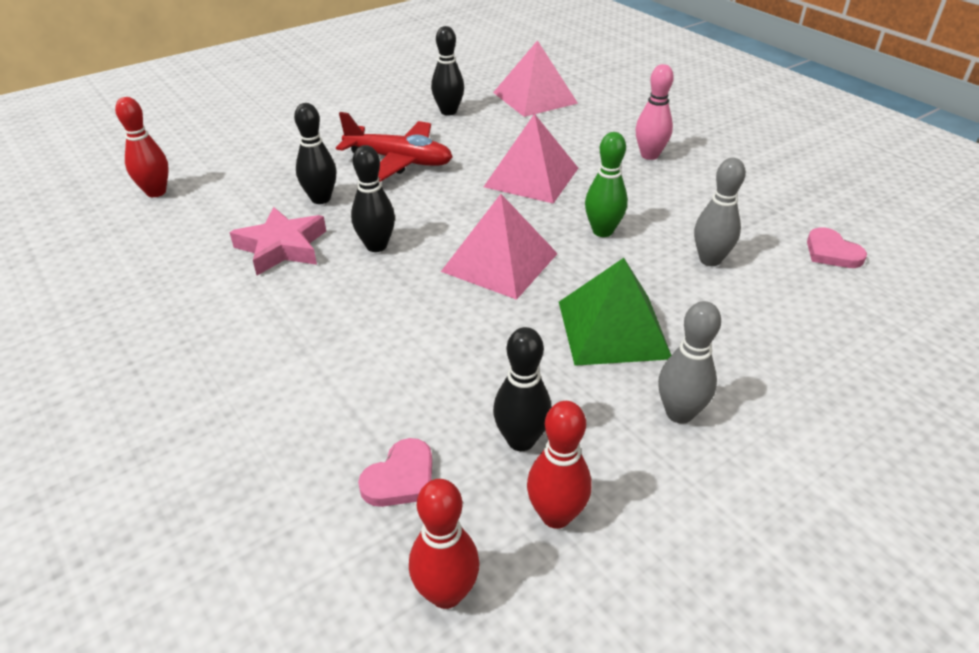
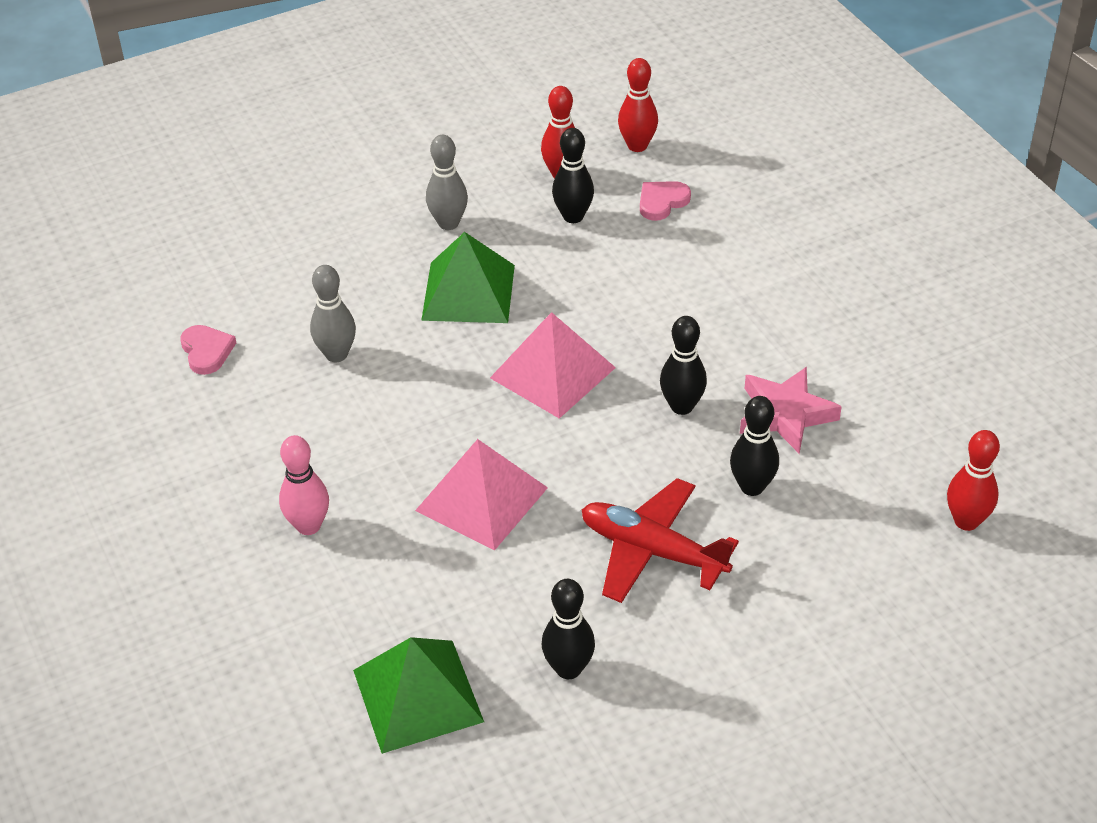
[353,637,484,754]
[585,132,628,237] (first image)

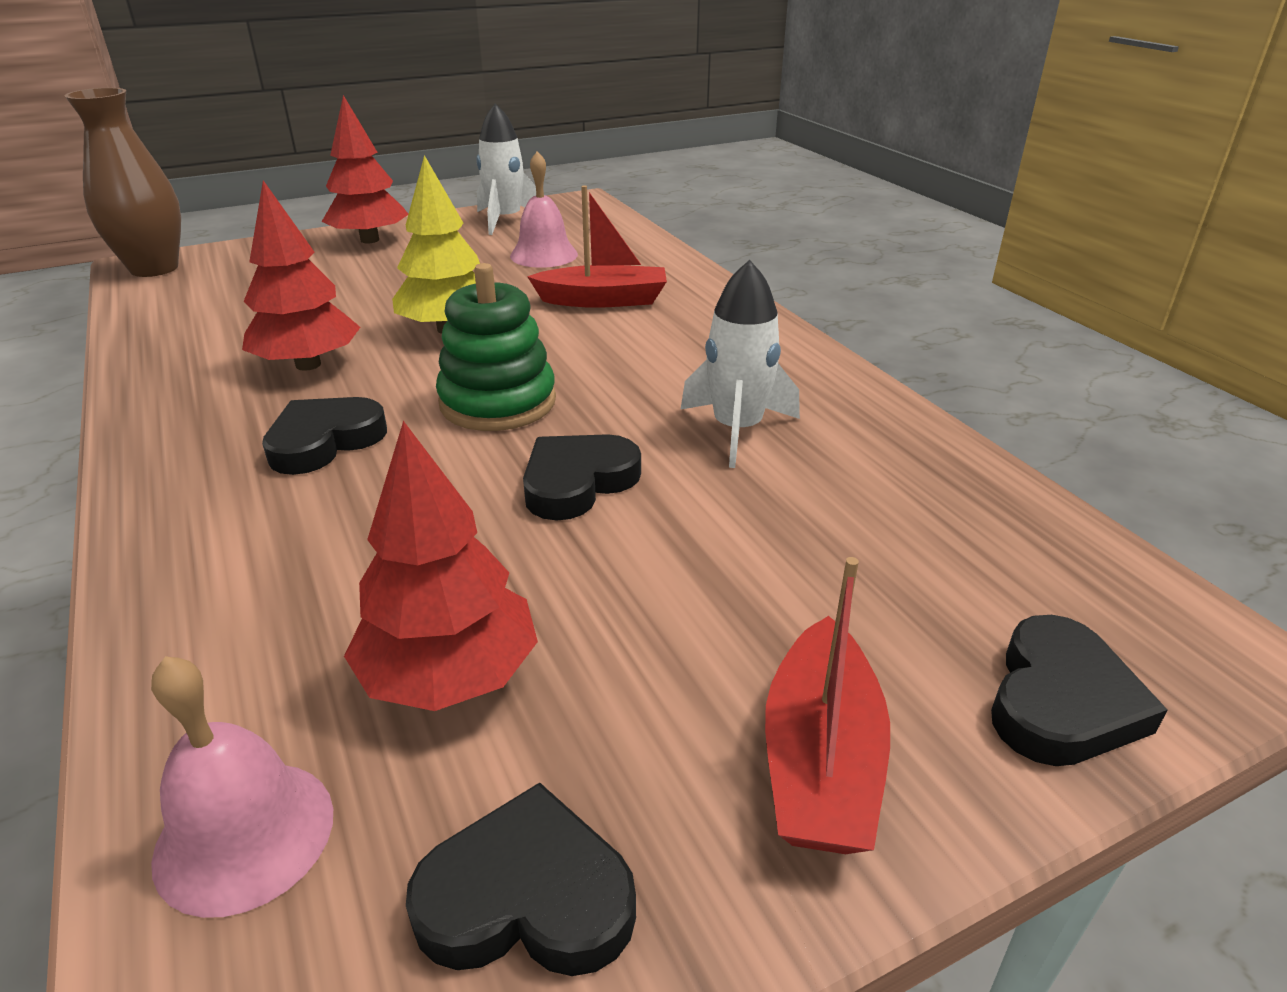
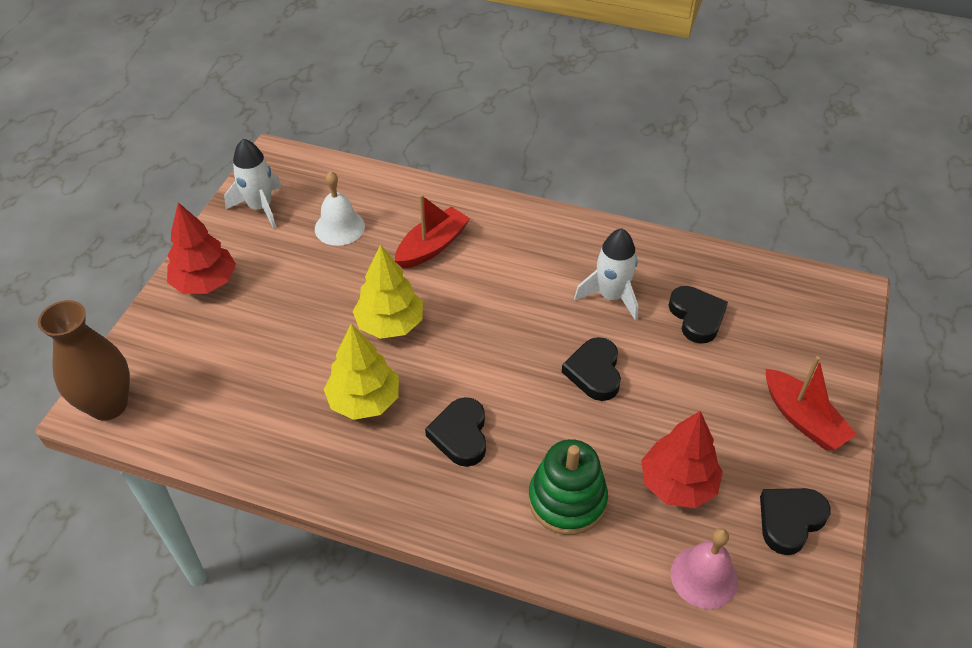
[324,324,399,420]
[529,439,608,535]
[315,171,365,246]
[668,286,728,344]

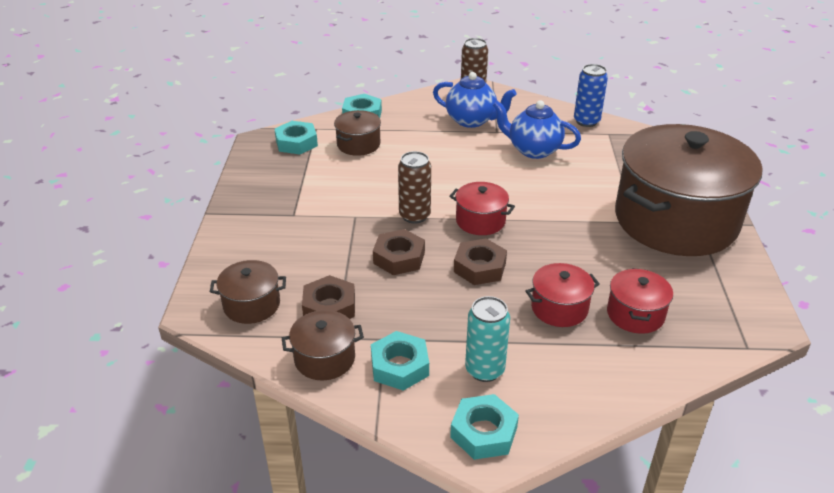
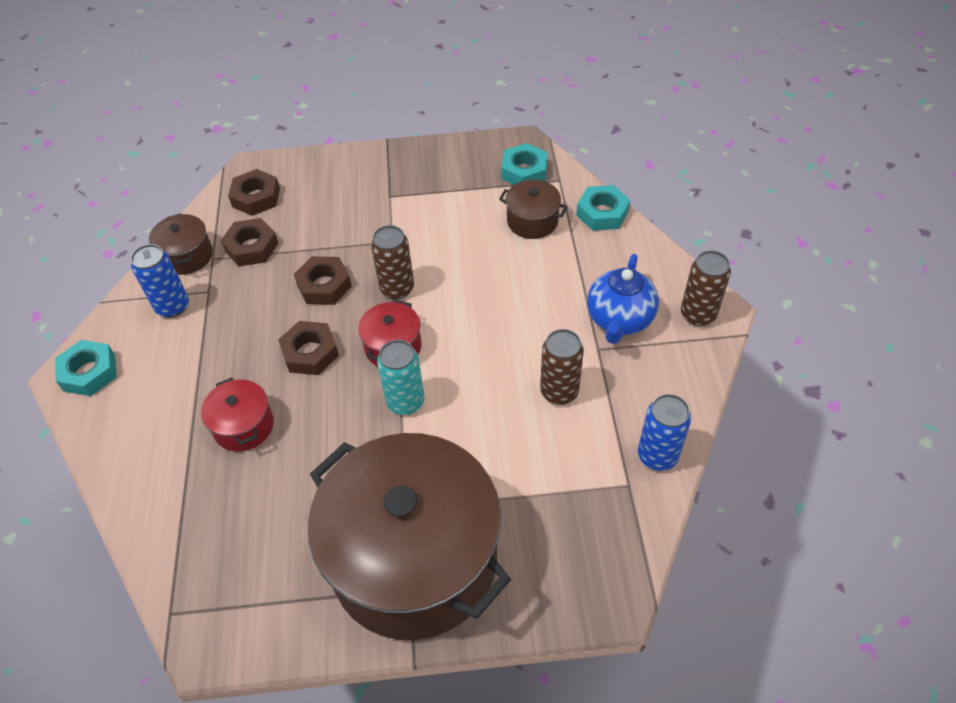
[228,169,280,216]
[131,244,189,318]
[377,340,424,415]
[540,329,584,405]
[607,268,673,334] (first image)

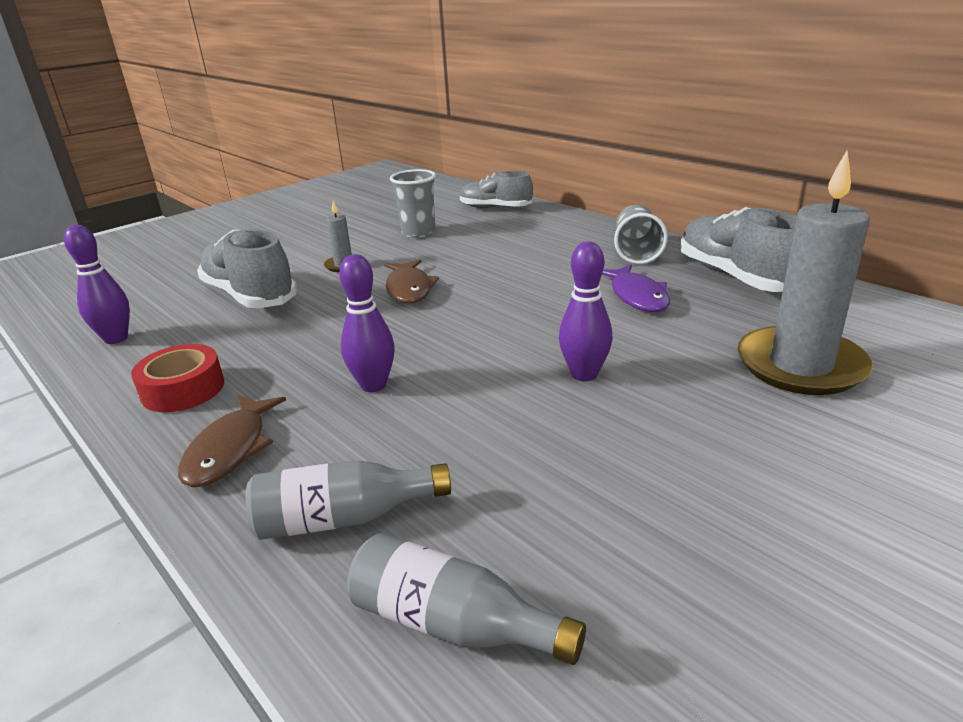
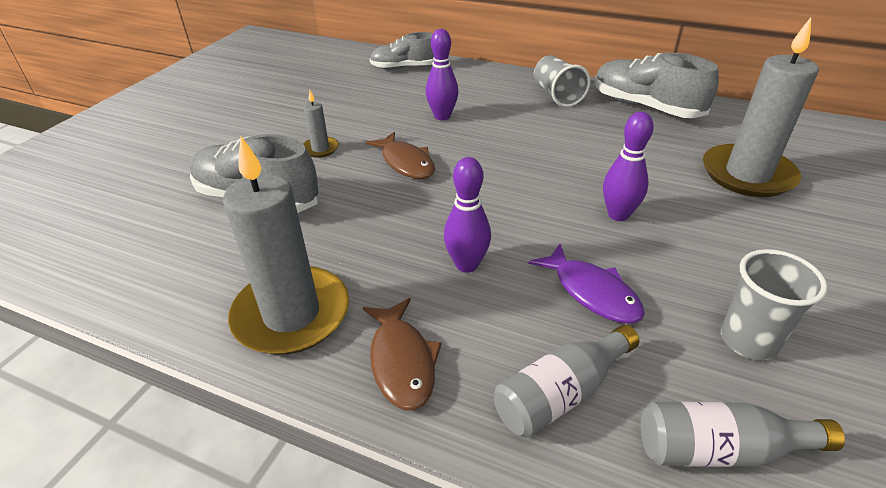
[426,29,458,120]
[223,136,349,355]
[721,249,828,360]
[528,244,645,323]

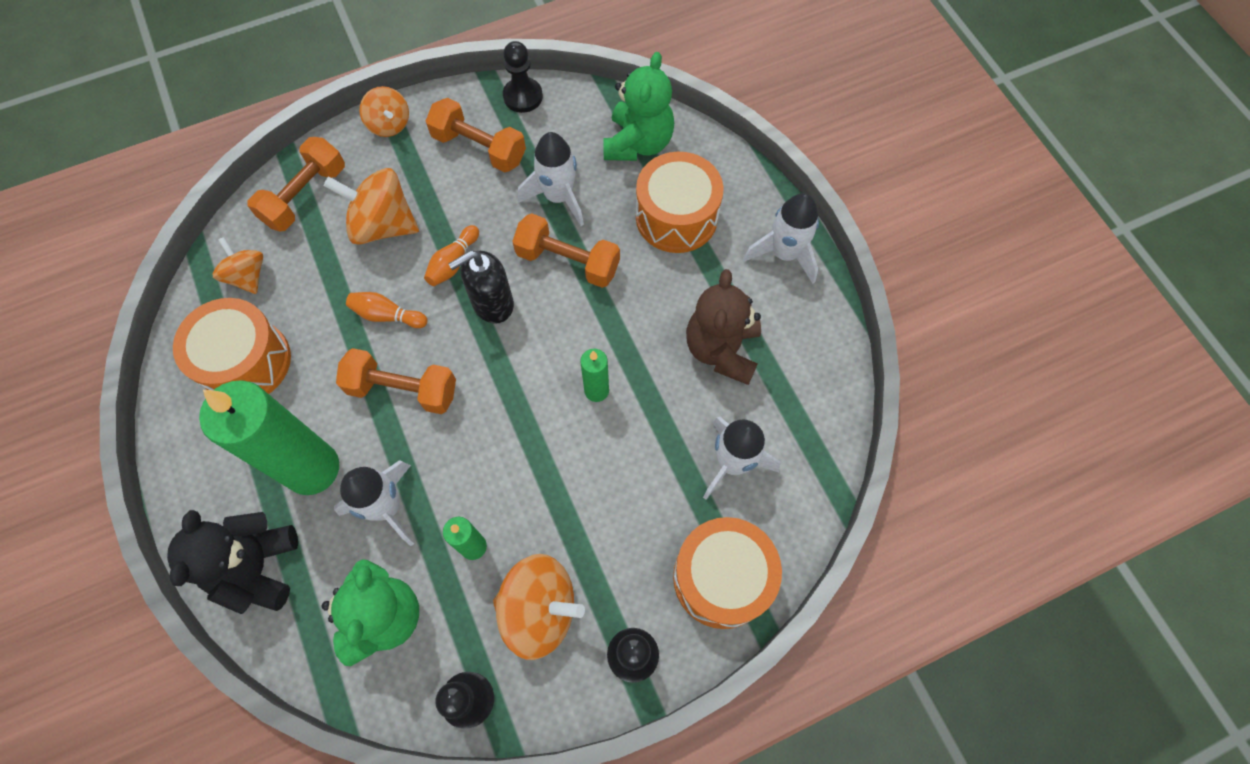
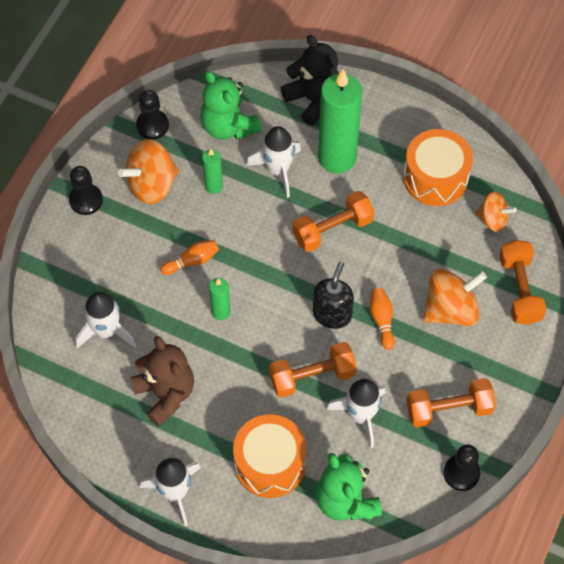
[160,240,219,275]
[360,86,409,137] (first image)
[673,517,782,629] (first image)

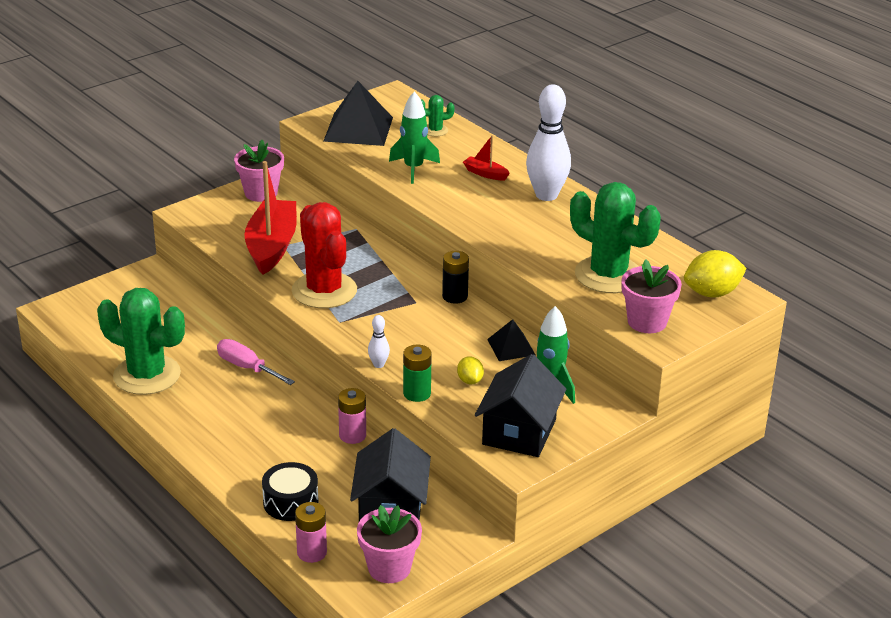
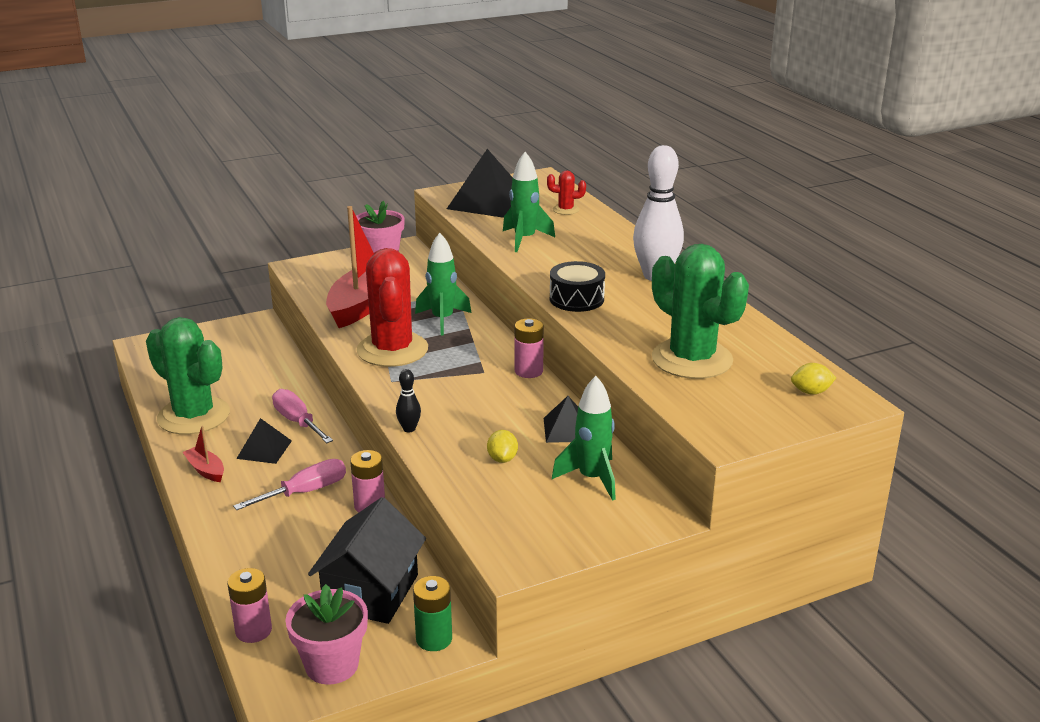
[550,261,605,312]
[396,369,421,432]
[413,576,452,651]
[547,170,586,215]
[514,318,544,378]
[183,426,224,482]
[475,354,566,457] (first image)
[621,259,682,333] (first image)
[791,363,836,395]
[233,459,346,510]
[236,418,292,464]
[415,233,471,335]

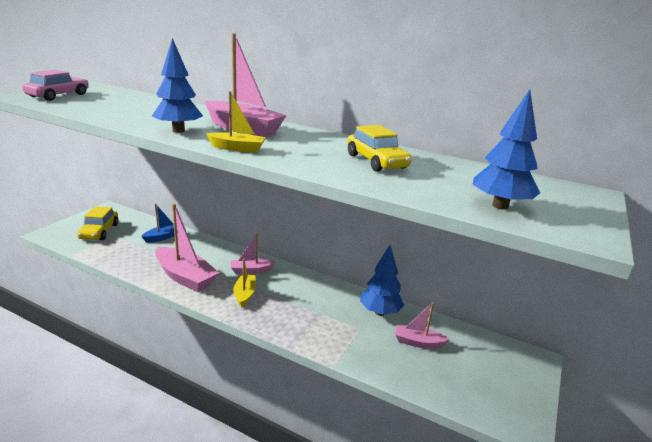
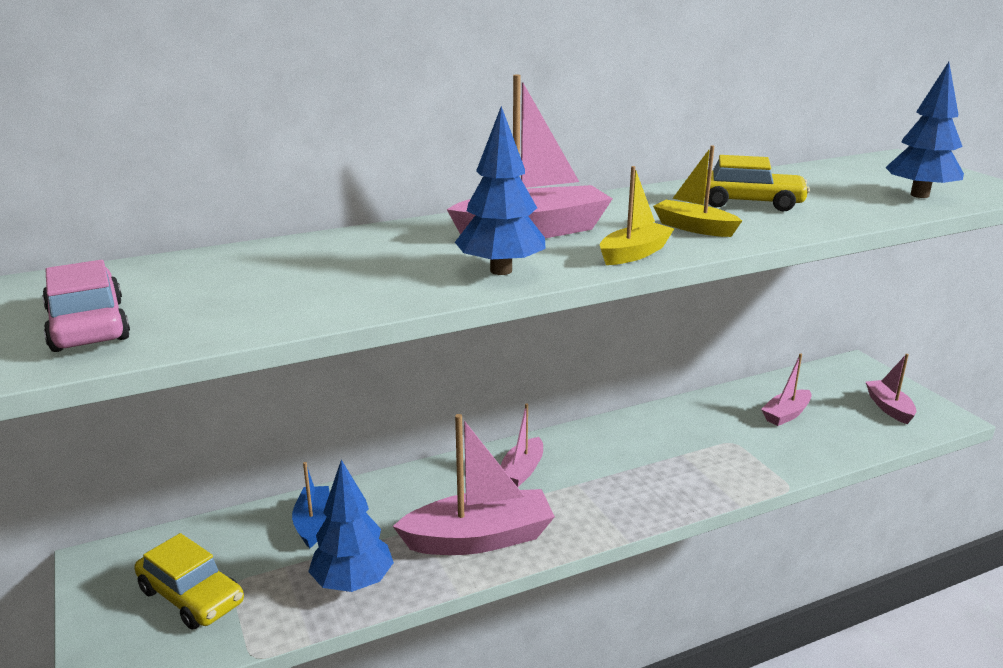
[653,145,742,237]
[308,460,394,592]
[866,354,916,424]

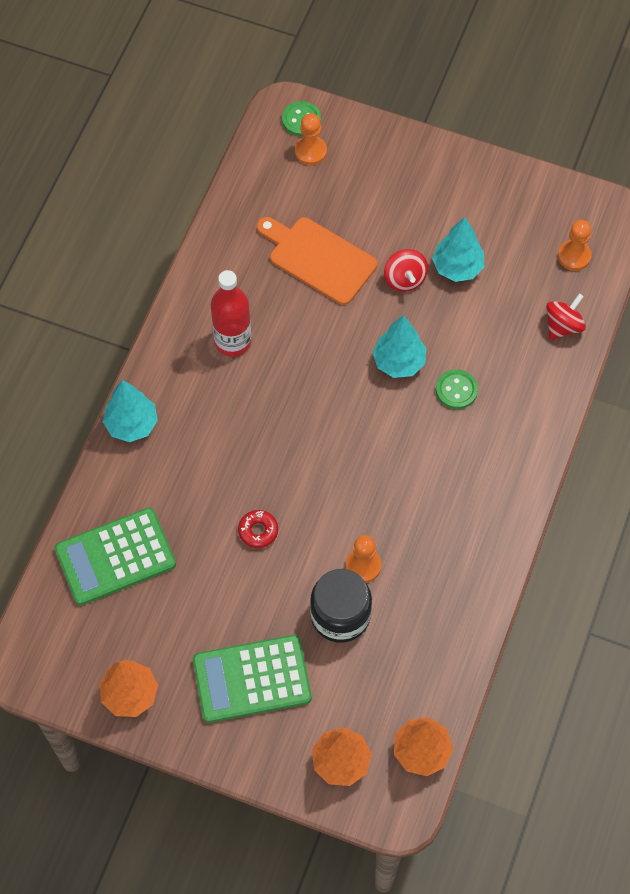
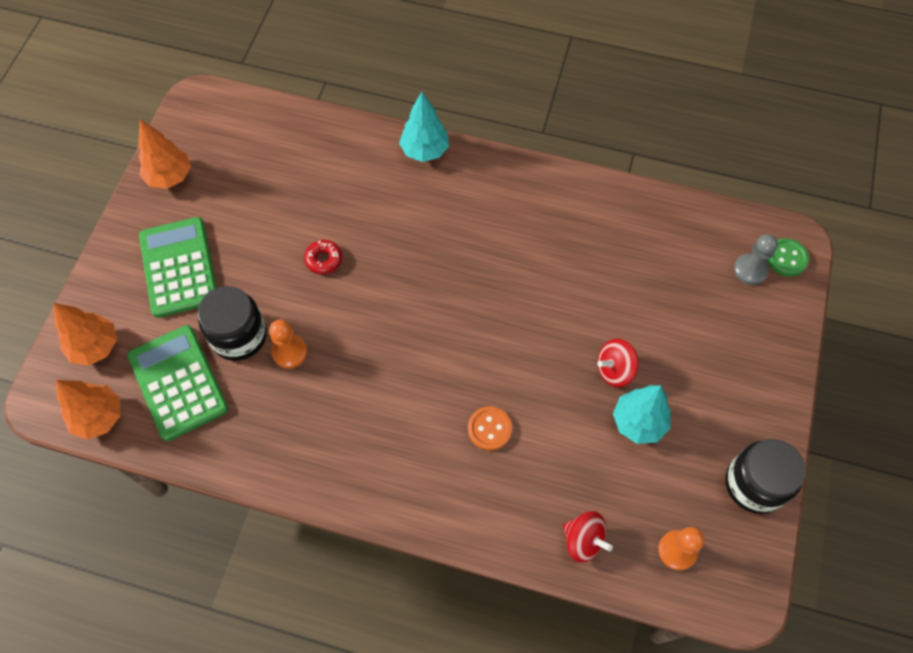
[127,325,229,441]
[211,270,251,357] (first image)
[257,217,377,305] (first image)
[734,234,778,285]
[372,315,426,378] (first image)
[468,406,512,451]
[726,439,806,514]

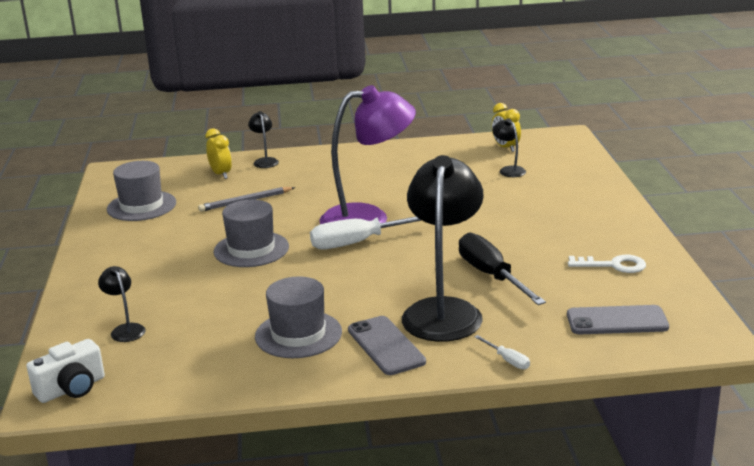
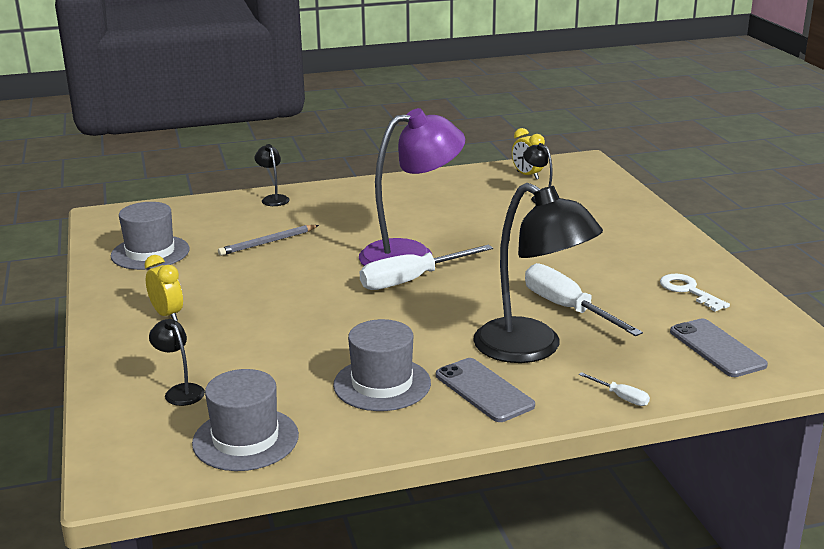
[26,339,105,403] (first image)
[144,255,183,321]
[192,369,299,471]
[473,183,603,363]
[525,263,643,336]
[670,319,768,377]
[660,274,730,311]

